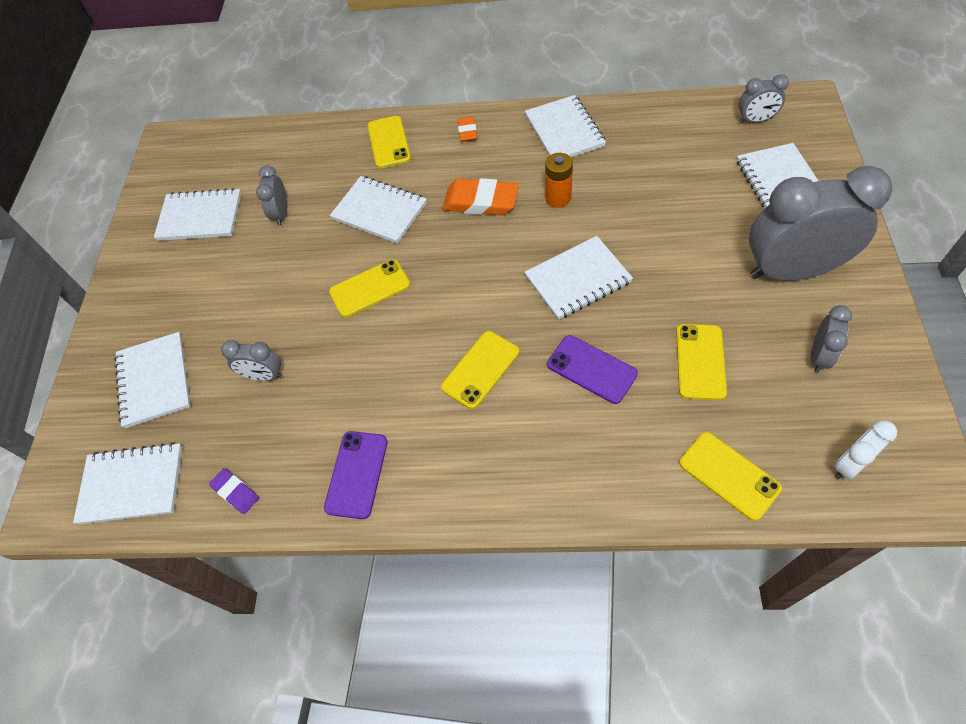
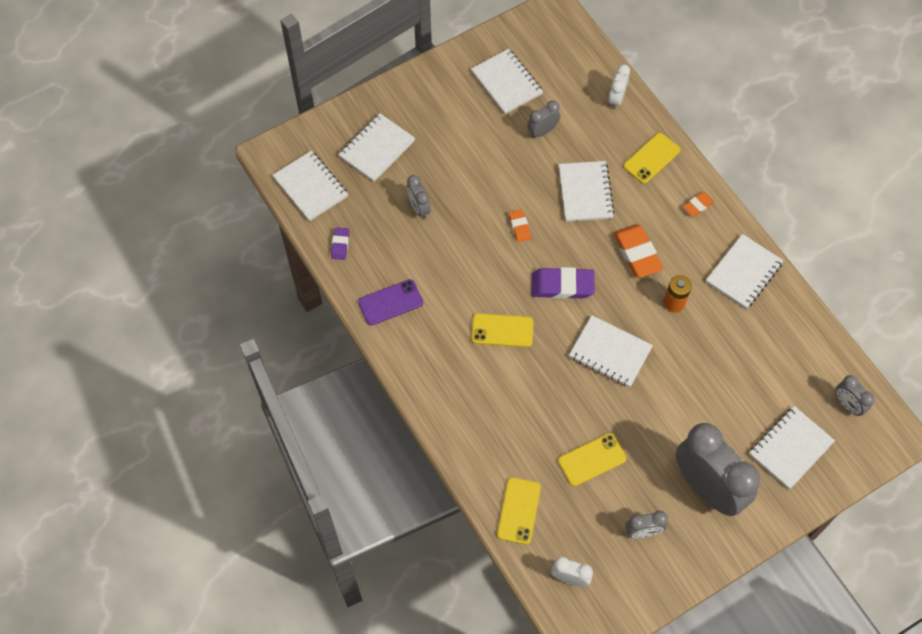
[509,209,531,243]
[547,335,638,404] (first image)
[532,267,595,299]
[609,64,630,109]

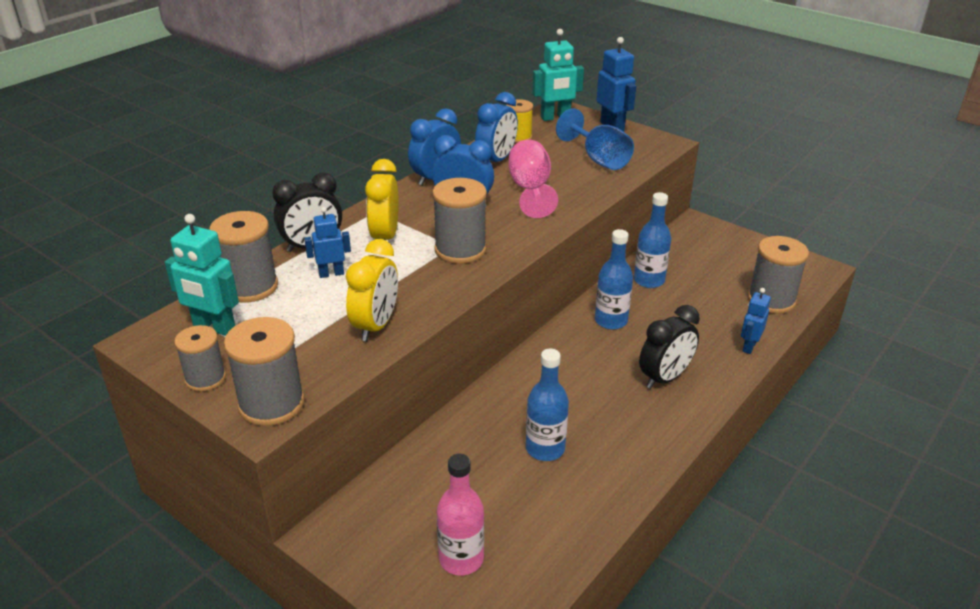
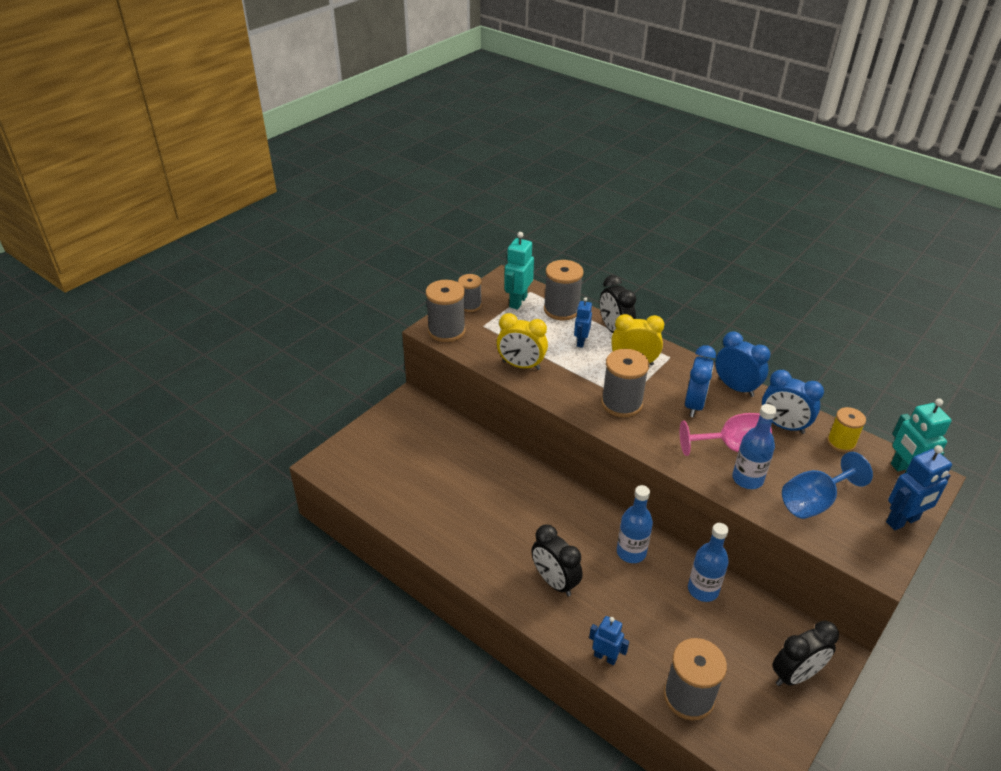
[574,297,592,348]
[437,454,484,575] (first image)
[732,404,777,489]
[772,621,839,686]

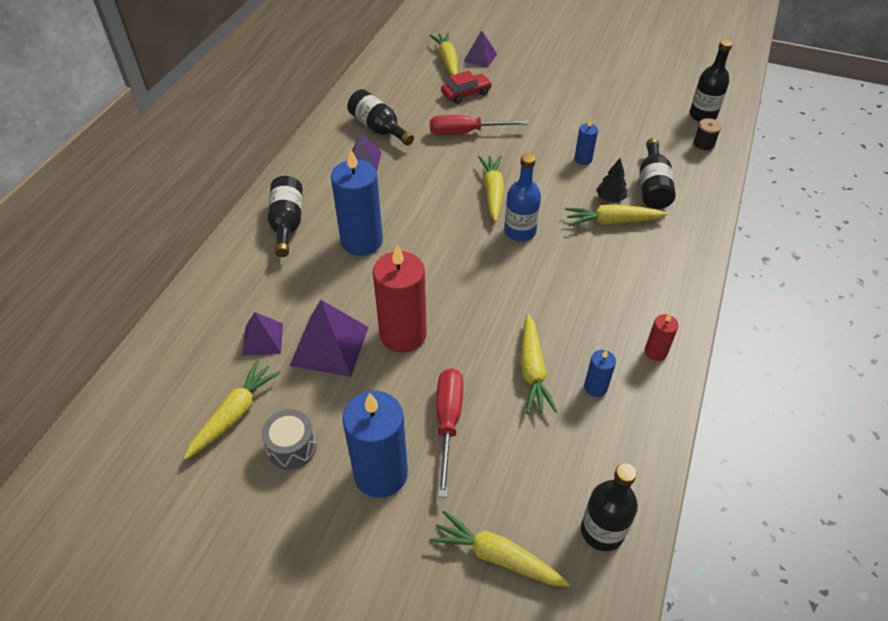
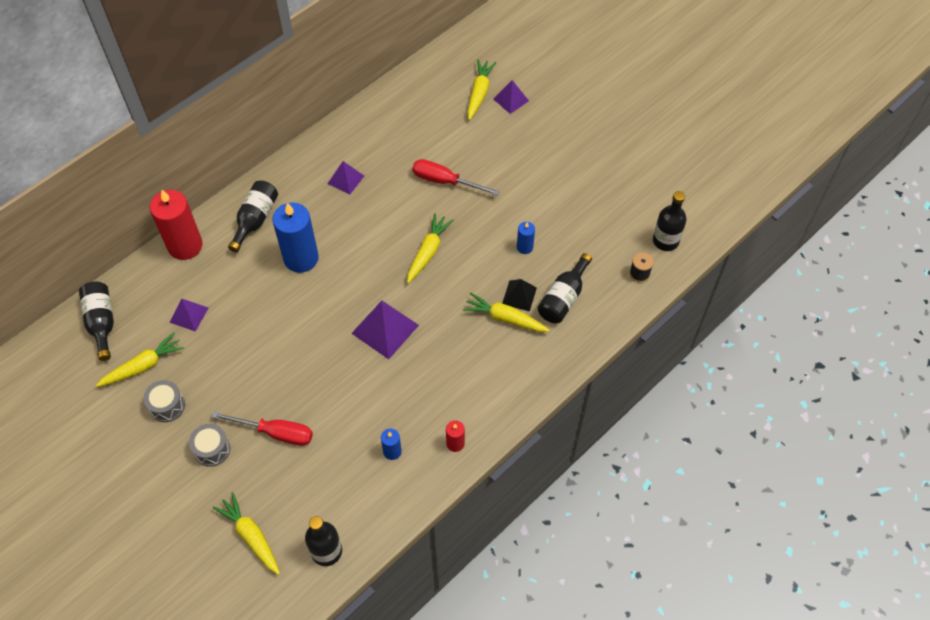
[351,300,419,359]
[189,424,230,467]
[79,281,114,361]
[150,190,203,260]
[211,411,313,446]
[441,70,492,104] (first image)
[504,153,541,241] (first image)
[520,314,558,414] (first image)
[502,279,537,311]

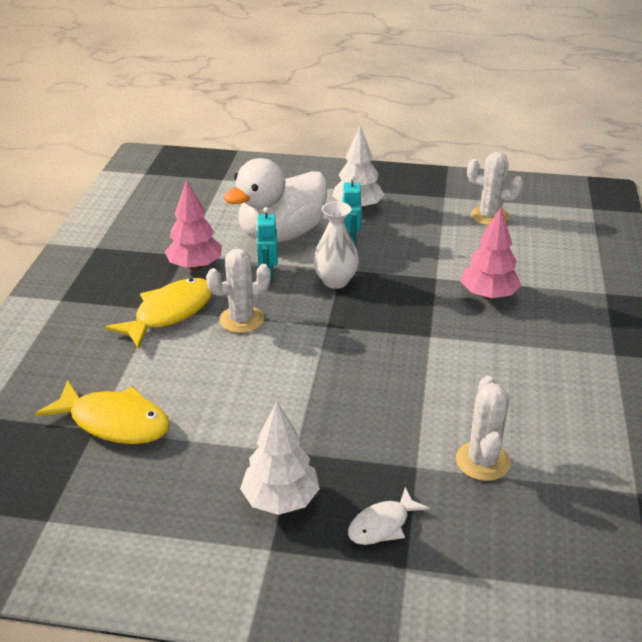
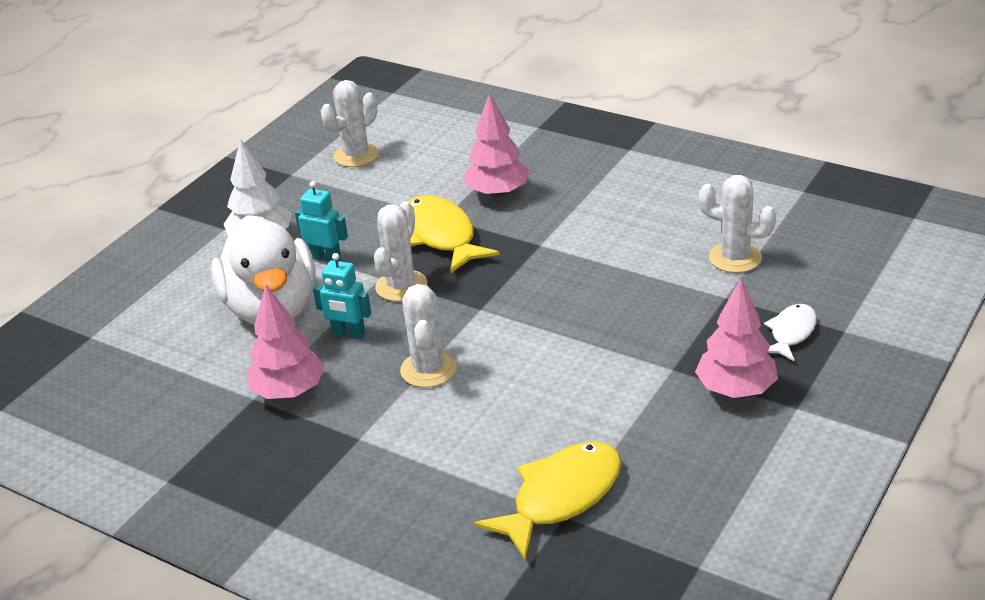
[408,195,500,273]
[695,279,778,398]
[374,201,427,302]
[764,304,817,362]

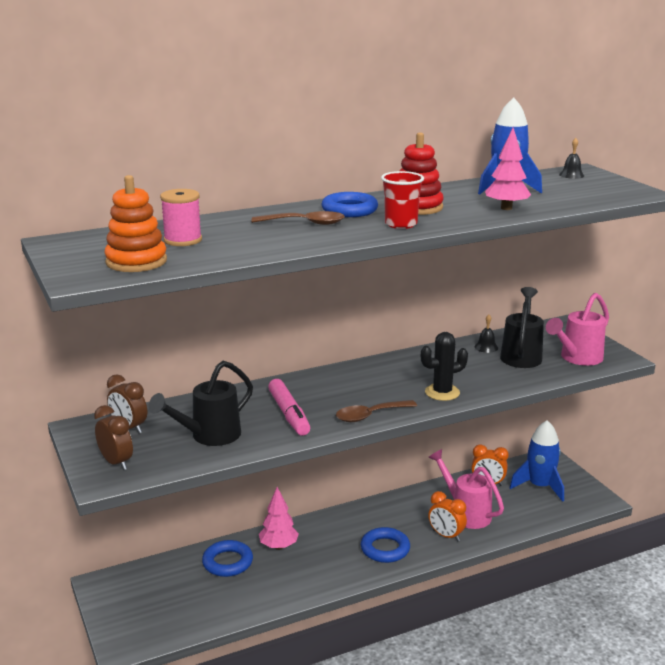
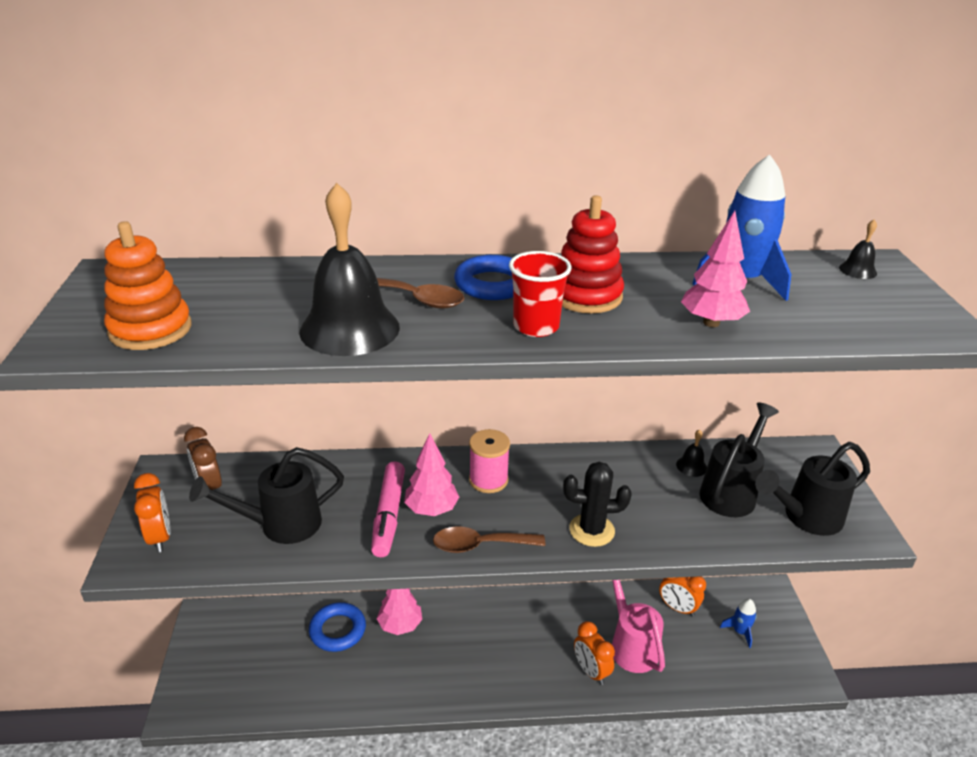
[134,473,171,553]
[469,429,510,493]
[361,527,410,563] (first image)
[720,599,757,648]
[755,442,870,536]
[299,183,400,356]
[404,433,459,516]

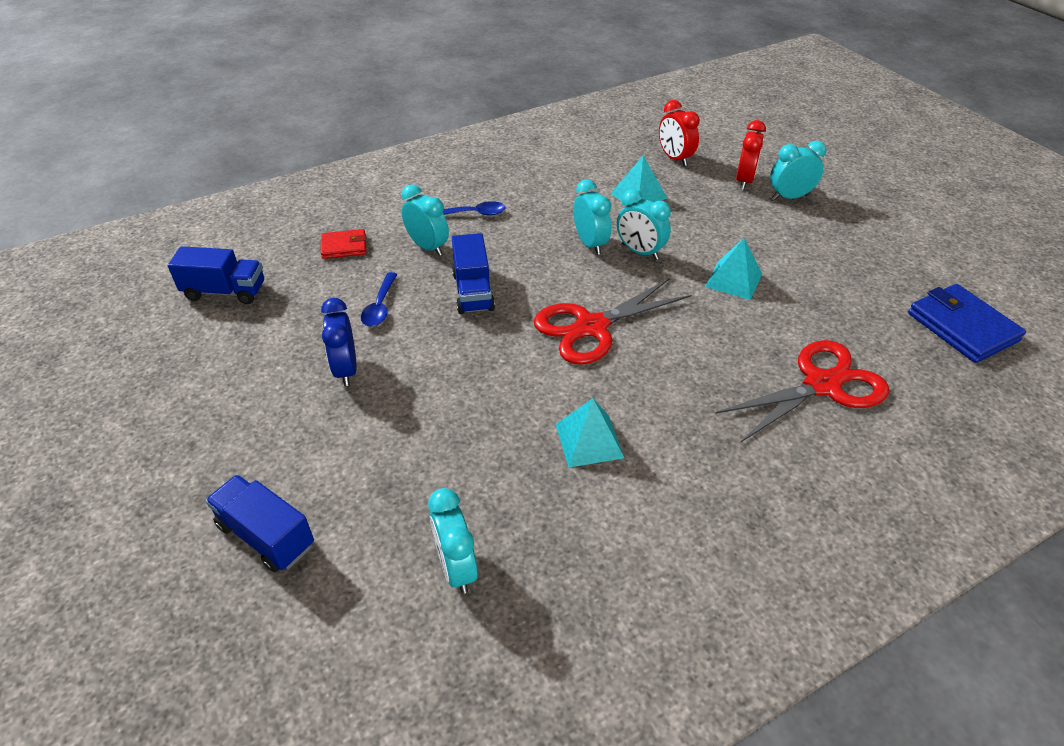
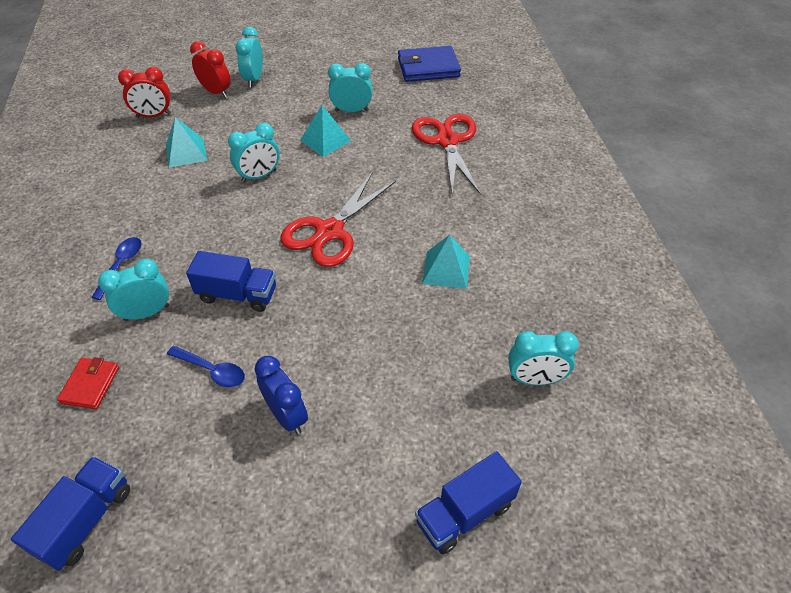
[255,356,308,434]
[281,173,396,267]
[328,63,372,112]

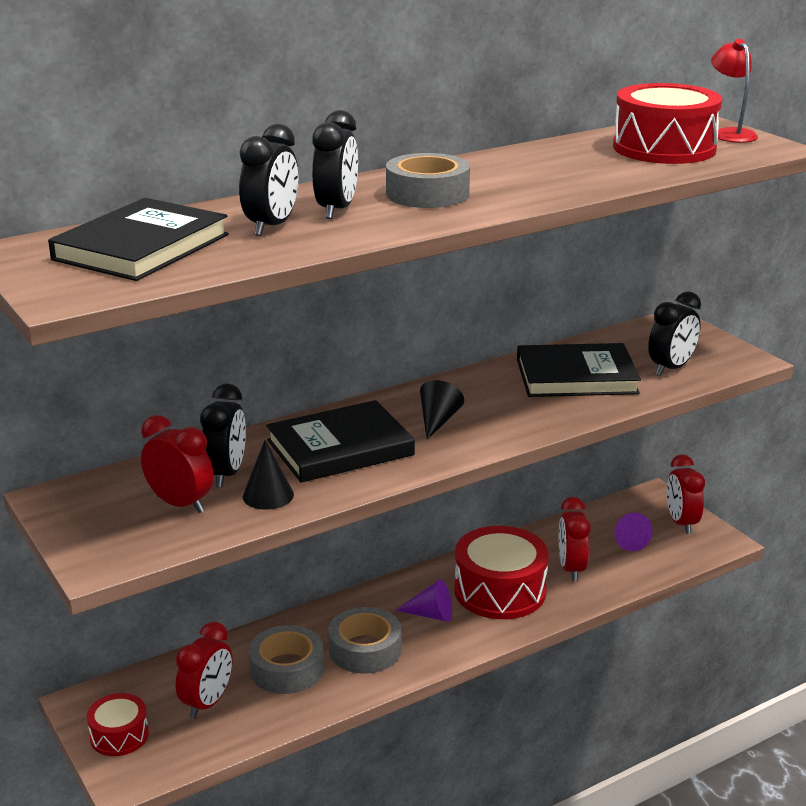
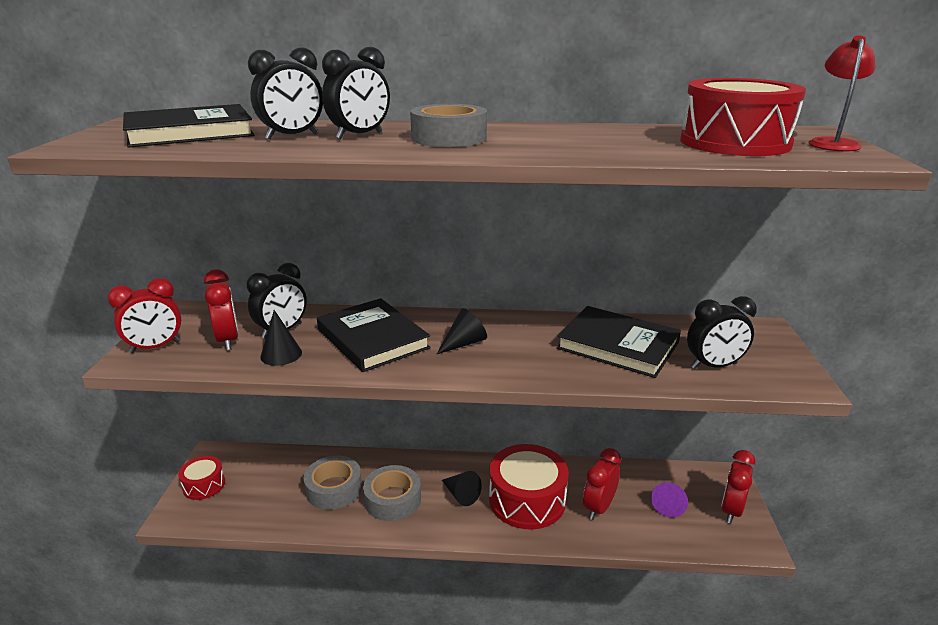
[107,278,181,353]
[317,298,431,372]
[442,471,482,506]

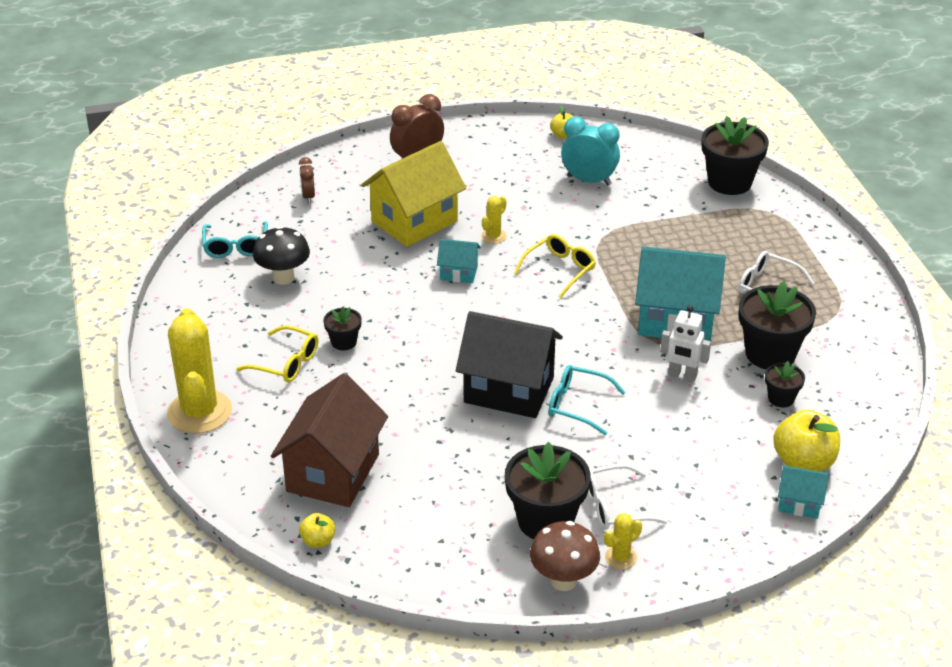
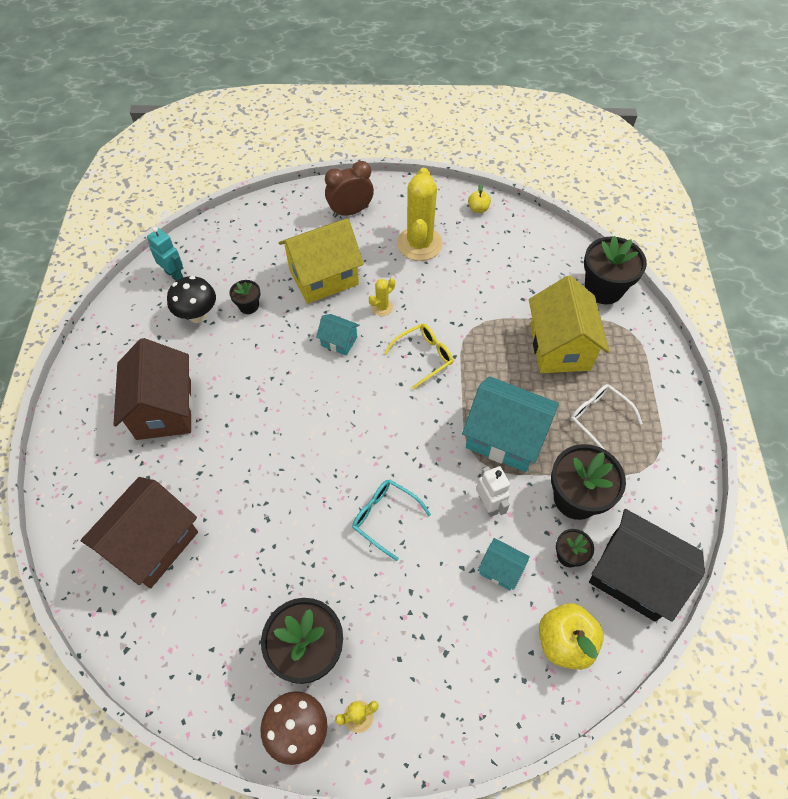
[397,168,443,261]
[147,227,183,281]
[114,338,193,440]
[299,157,315,203] (first image)
[299,513,335,548] (first image)
[229,280,260,314]
[589,509,705,622]
[561,117,620,185] (first image)
[588,464,668,530] (first image)
[476,466,510,517]
[478,538,530,590]
[529,276,609,373]

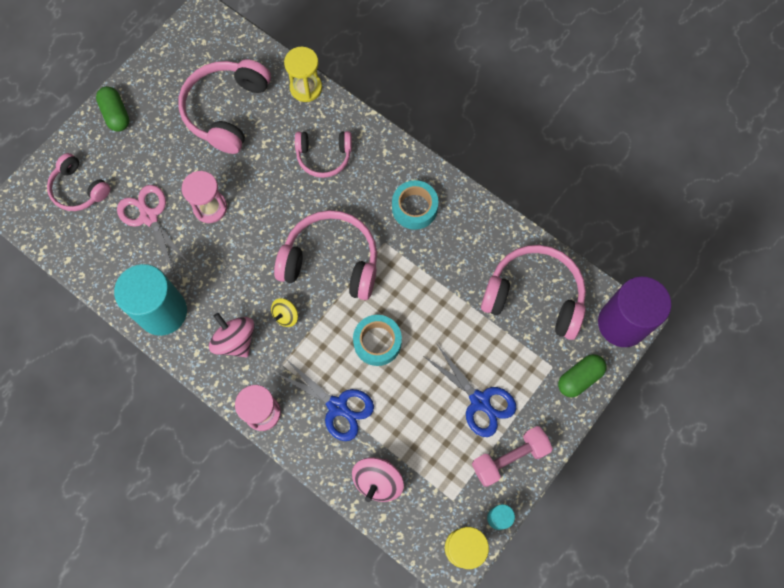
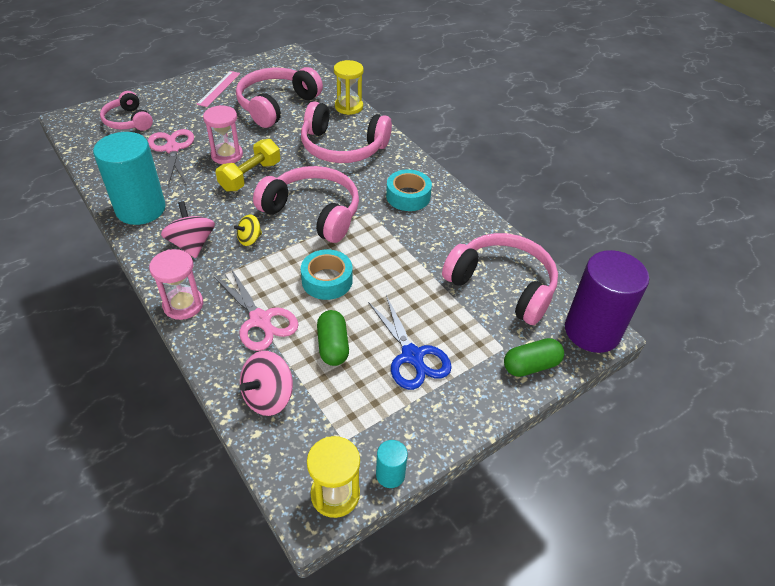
[317,310,349,366]
[213,267,299,351]
[301,101,392,163]
[472,426,553,487] (first image)
[196,71,240,107]
[216,139,280,191]

